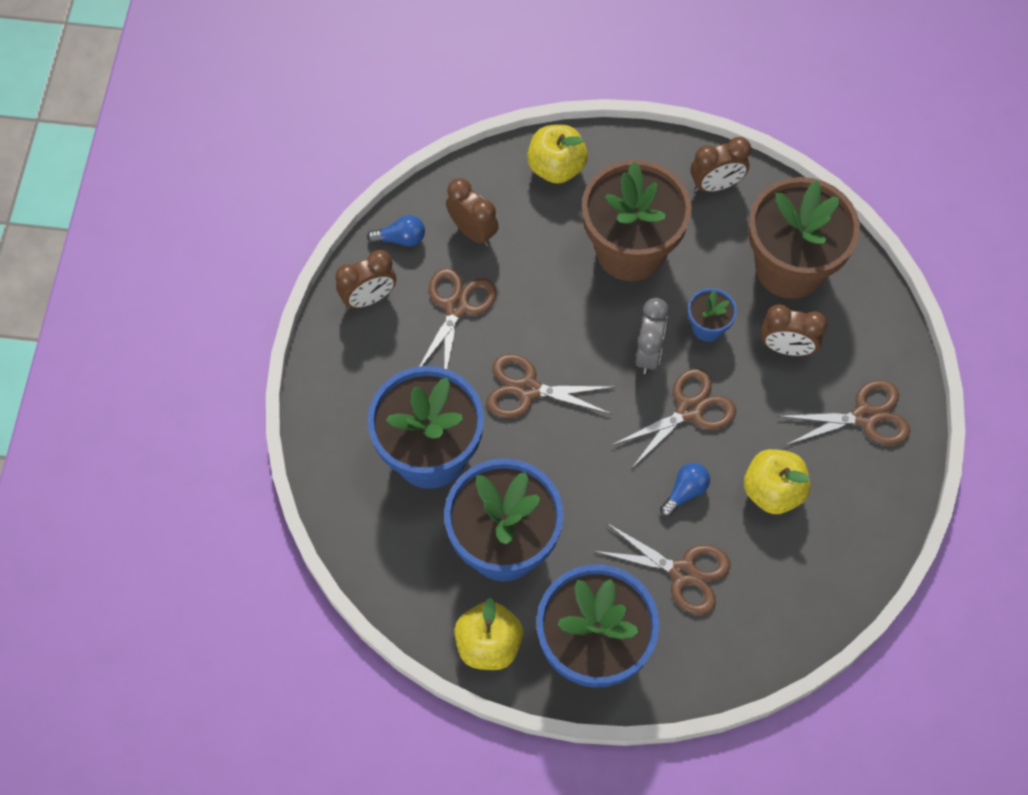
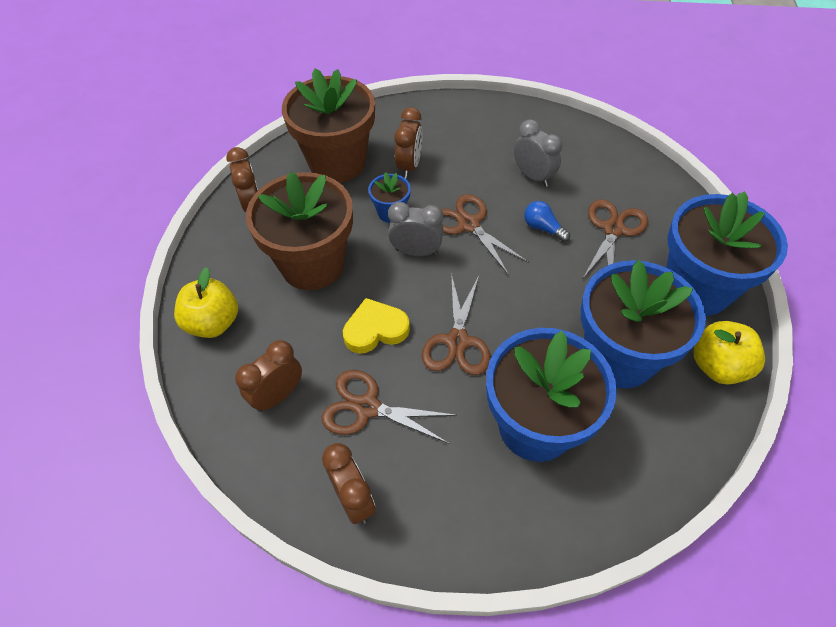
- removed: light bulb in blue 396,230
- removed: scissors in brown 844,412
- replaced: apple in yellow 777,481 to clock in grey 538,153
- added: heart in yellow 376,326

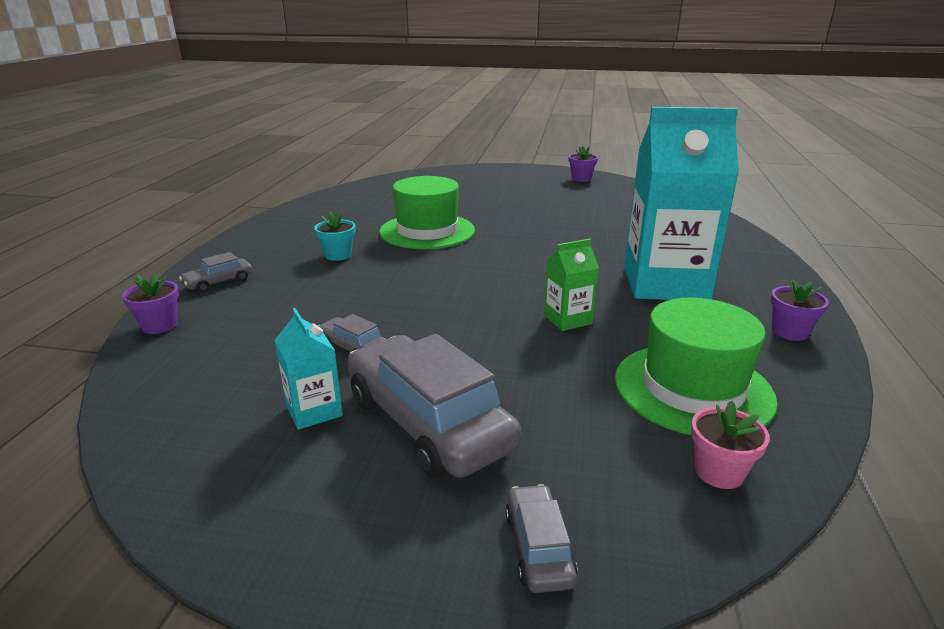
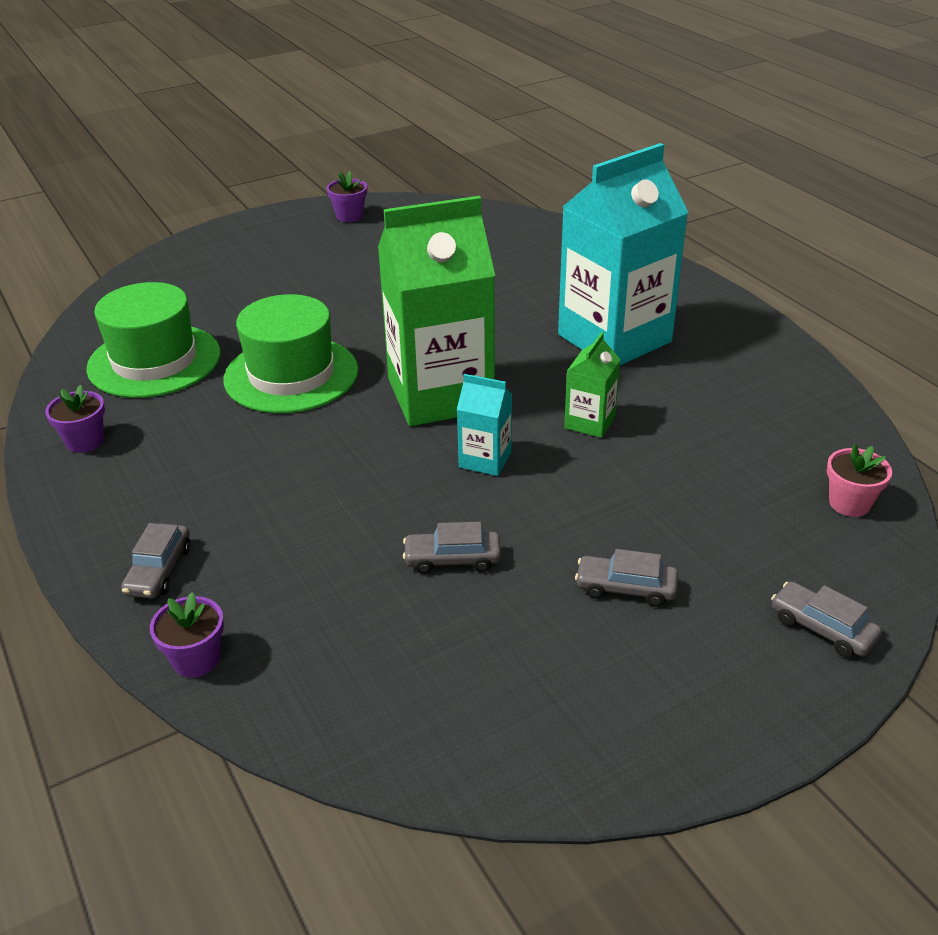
- removed: flower pot in turquoise 334,236
- moved: flower pot in purple 800,310 to 75,419
- moved: hat in green 696,366 to 153,340
- moved: carton in turquoise 308,369 to 484,425
- resized: car in grey 434,406 = 626,578 x0.46
- added: carton in green 436,311

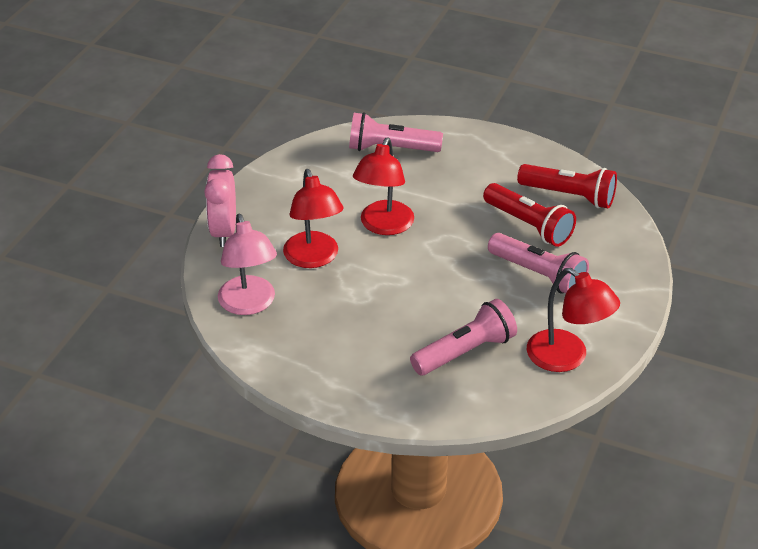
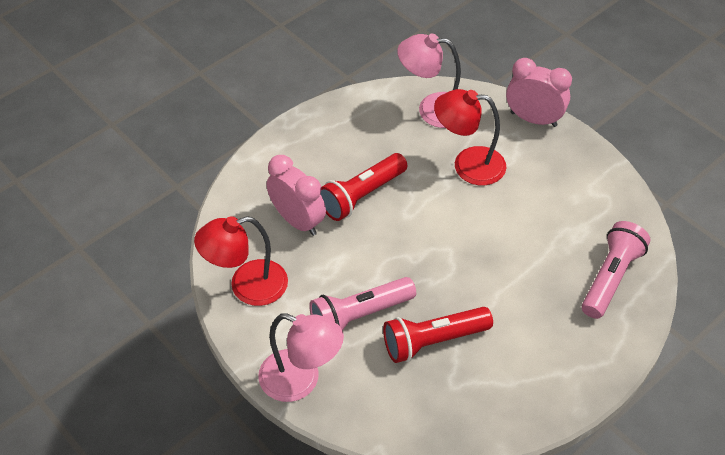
- removed: lamp in red 383,186
- moved: flashlight in red 567,186 to 364,187
- replaced: flashlight in pink 463,337 to clock in pink 296,195
- added: lamp in pink 301,357

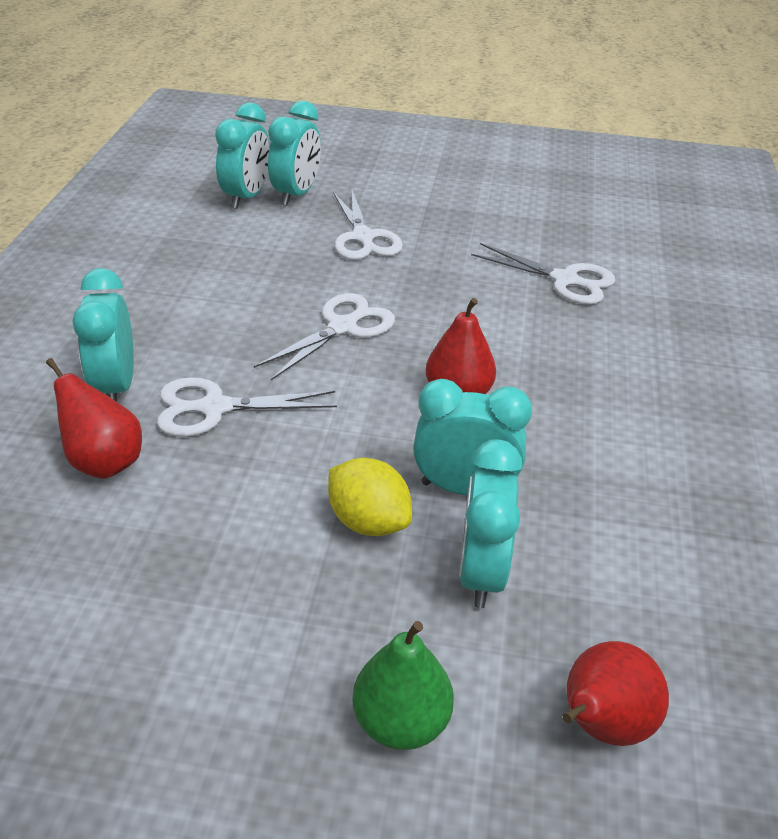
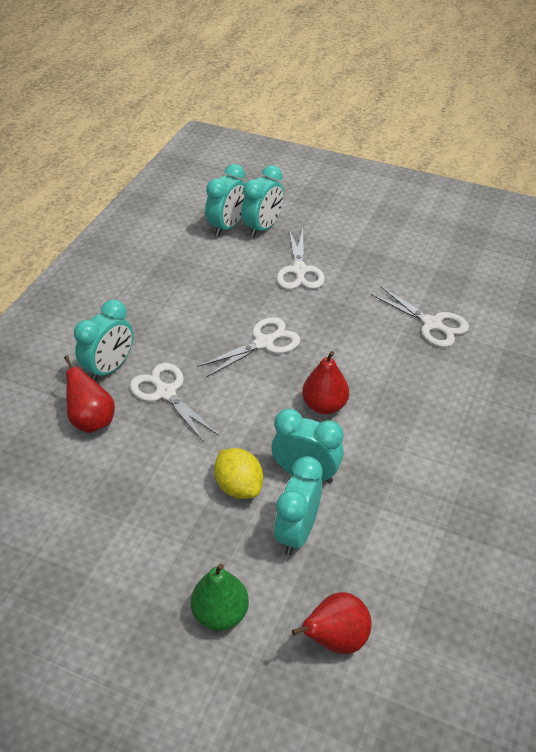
- turned: clock in turquoise 103,335 = 103,340 150 degrees counterclockwise
- turned: scissors in white 247,407 = 174,402 45 degrees clockwise

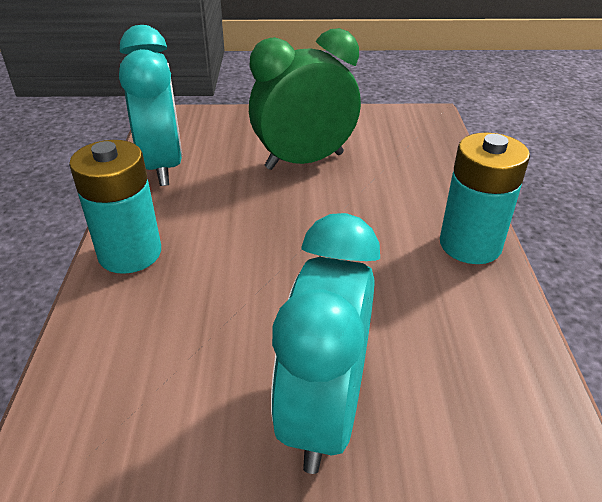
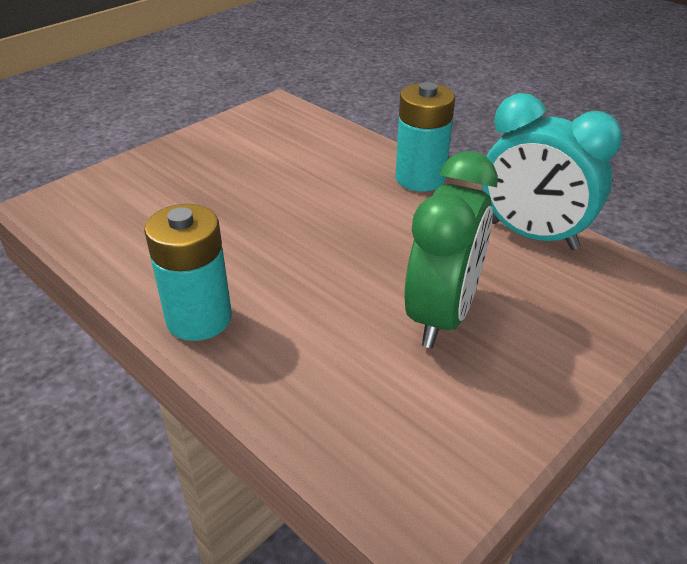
- removed: clock in turquoise 325,343

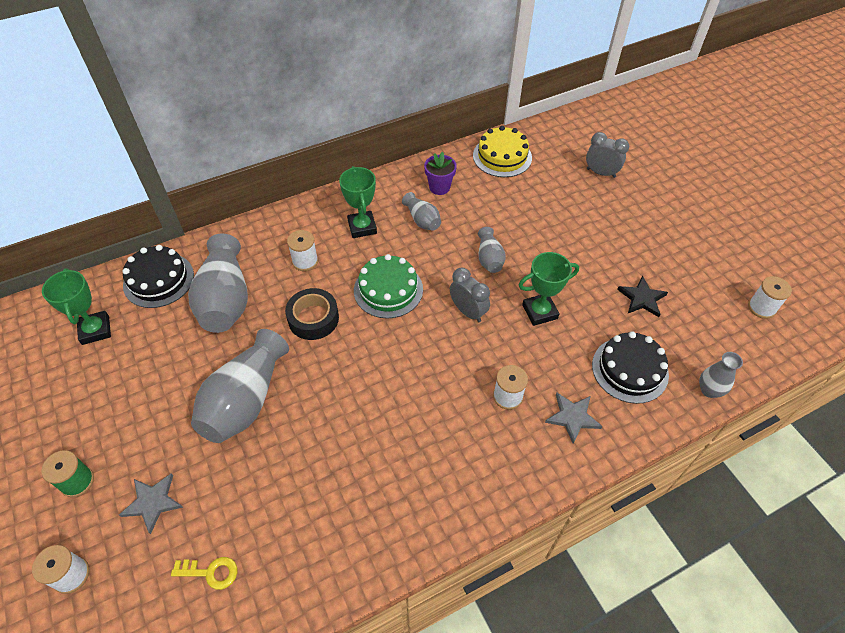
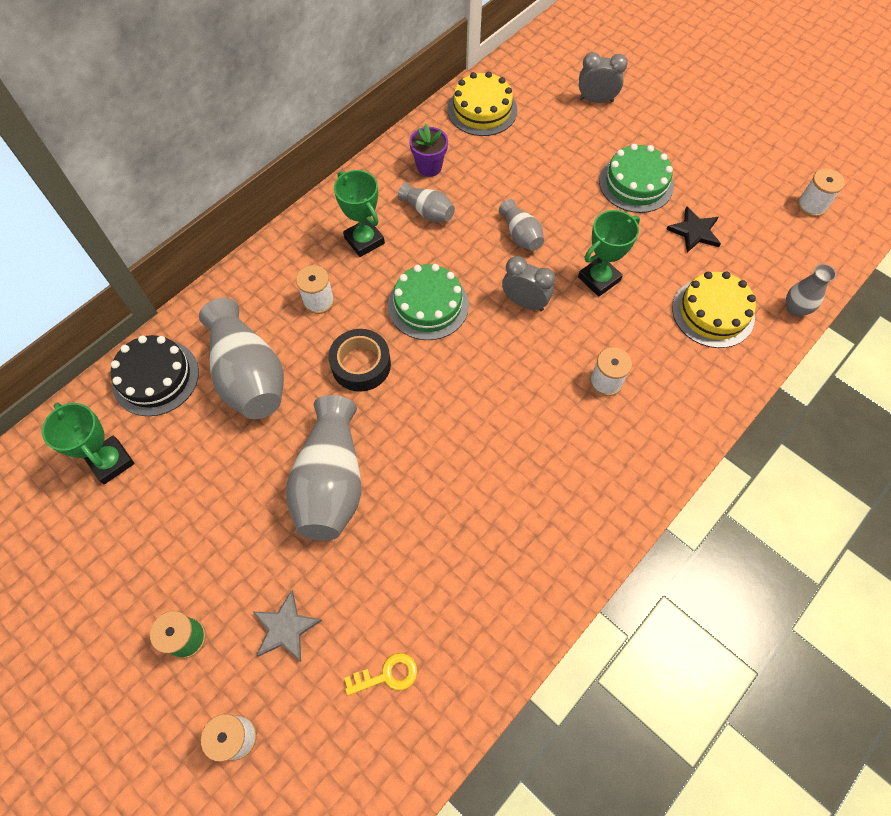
- recoloured: cake in black 630,367 to cake in yellow 714,309
- removed: star in grey 574,418
- added: cake in green 636,178

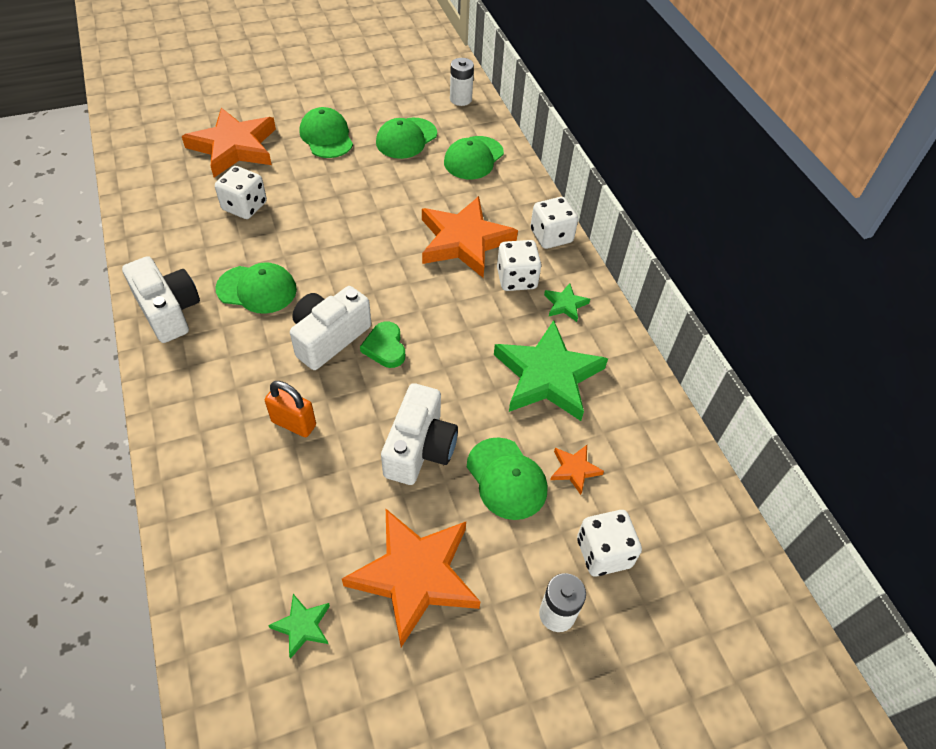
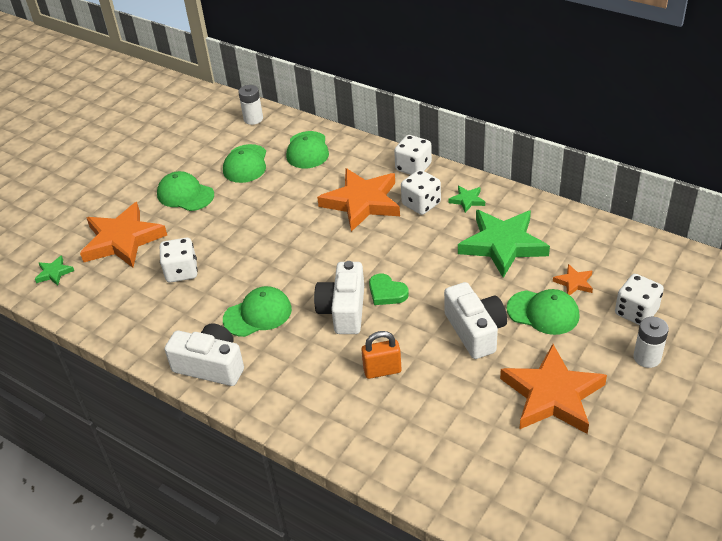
- moved: star in green 299,626 to 54,270

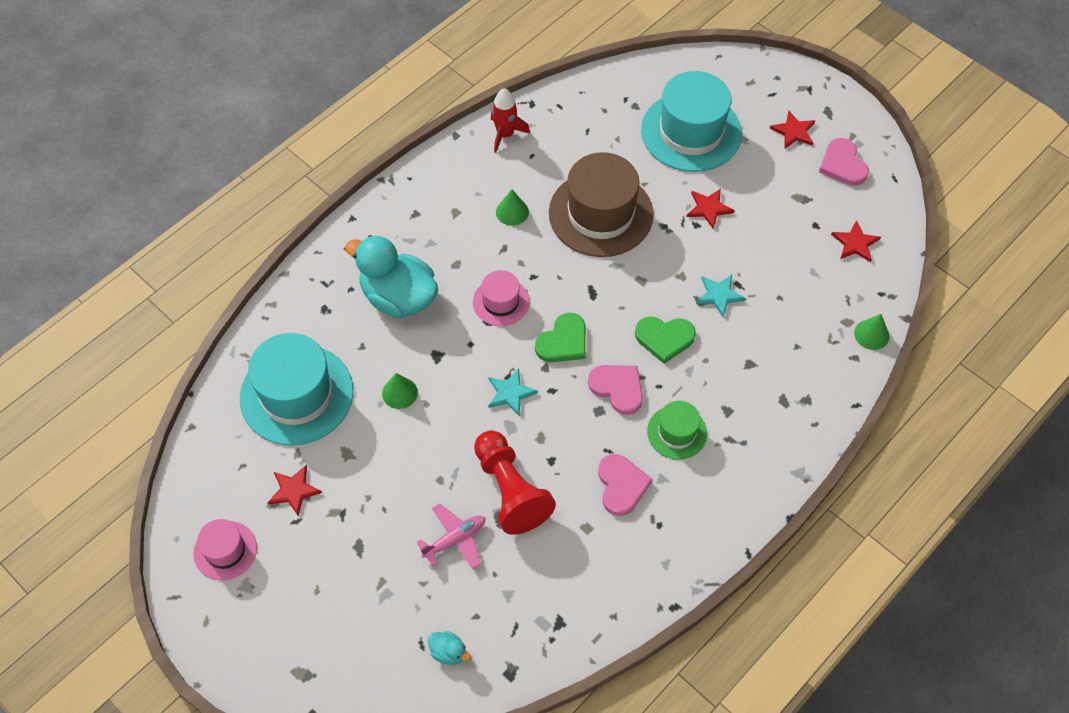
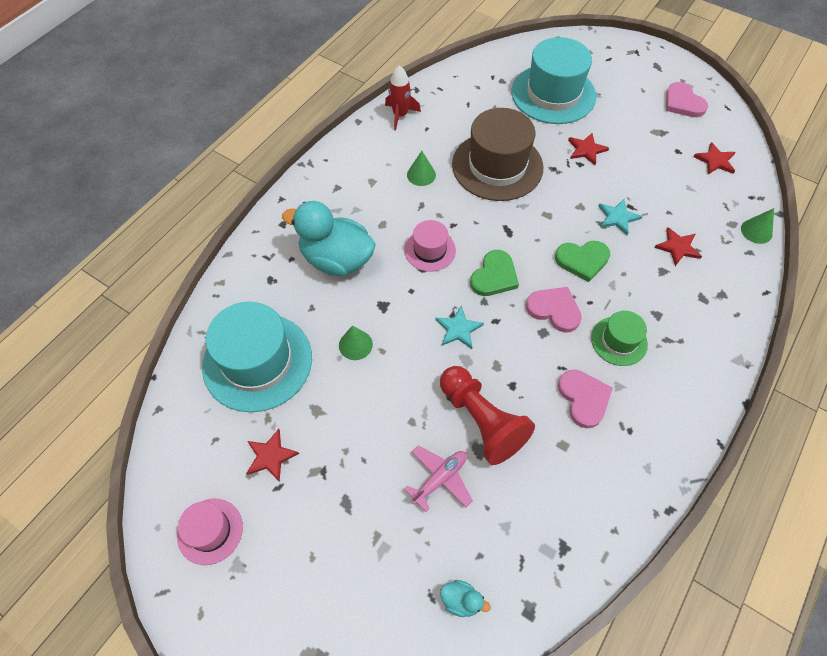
- moved: star in red 792,129 to 678,246

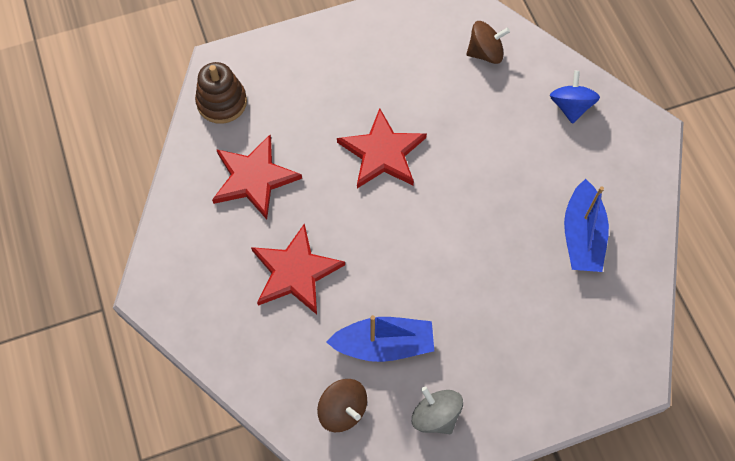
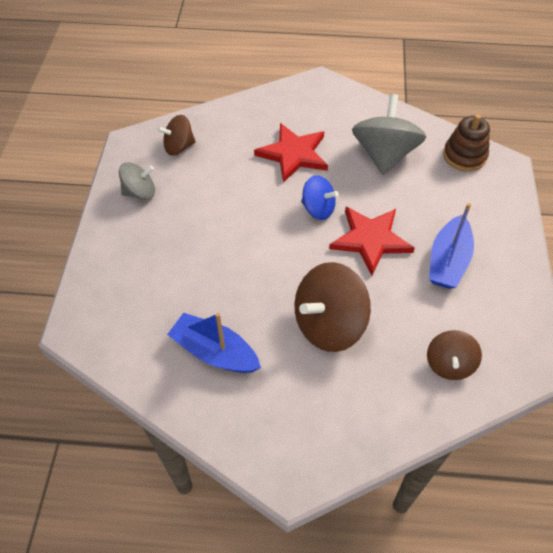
- moved: spinning top in blue 575,97 to 320,197
- replaced: star in red 257,177 to spinning top in grey 389,134
- moved: boat in blue 380,338 to 451,246
- added: spinning top in brown 333,307

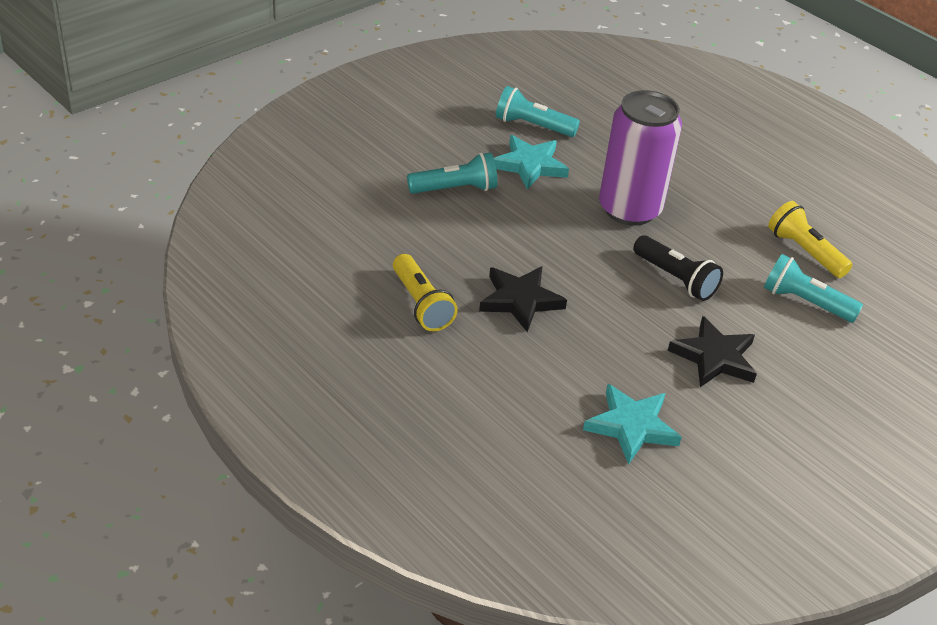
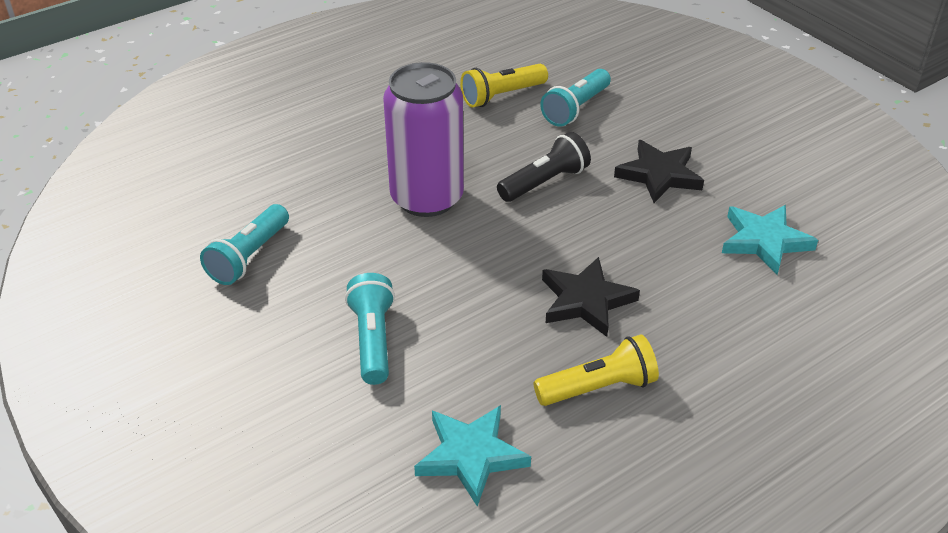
- moved: star in turquoise 531,162 to 472,456

